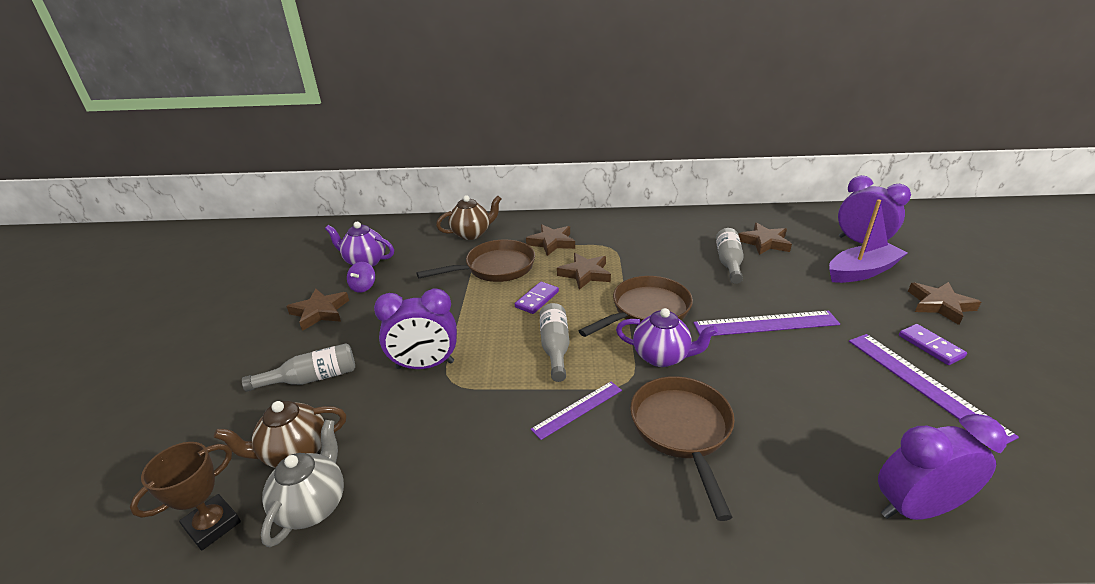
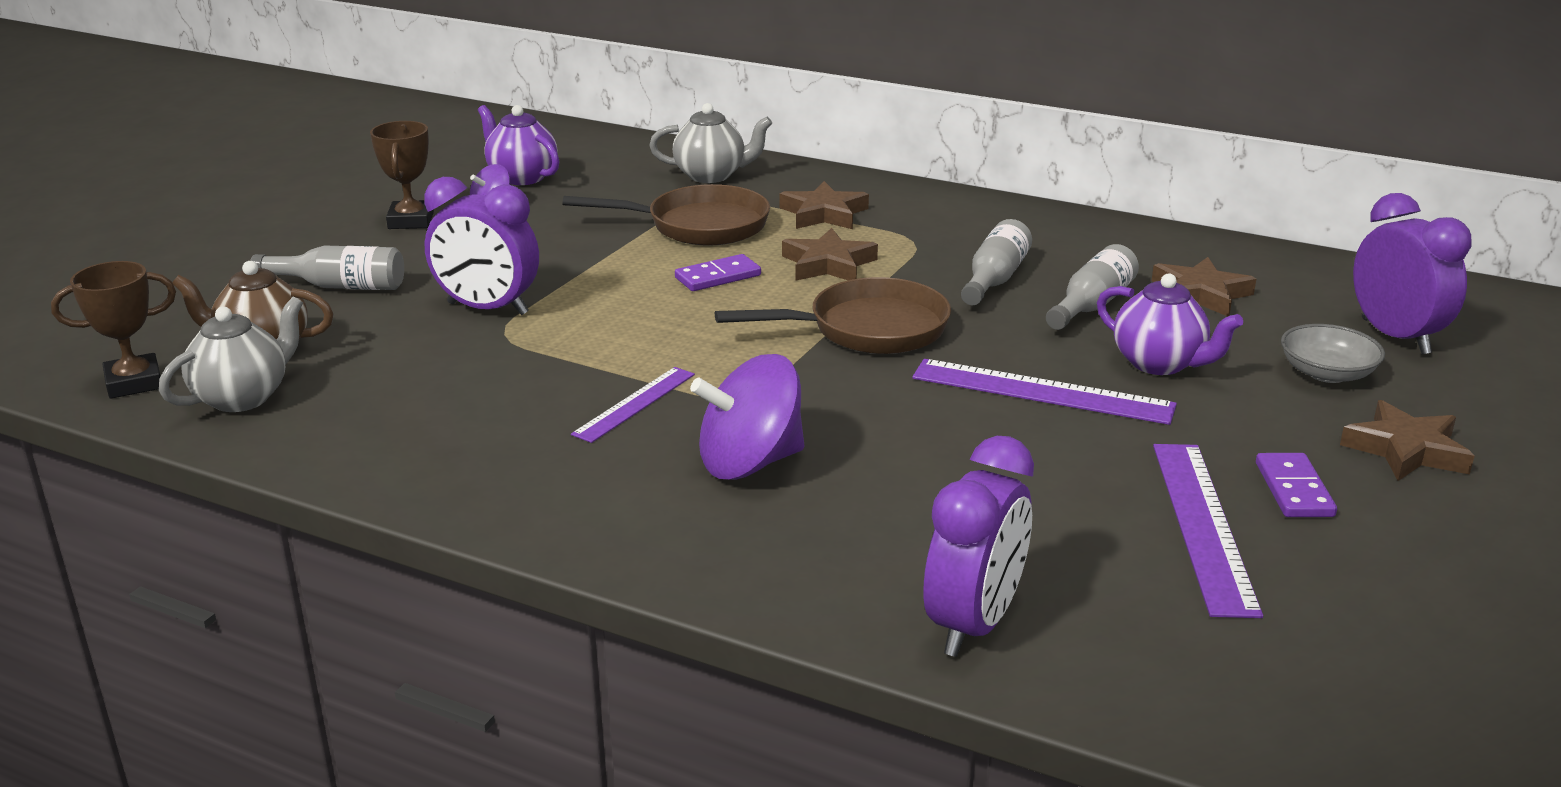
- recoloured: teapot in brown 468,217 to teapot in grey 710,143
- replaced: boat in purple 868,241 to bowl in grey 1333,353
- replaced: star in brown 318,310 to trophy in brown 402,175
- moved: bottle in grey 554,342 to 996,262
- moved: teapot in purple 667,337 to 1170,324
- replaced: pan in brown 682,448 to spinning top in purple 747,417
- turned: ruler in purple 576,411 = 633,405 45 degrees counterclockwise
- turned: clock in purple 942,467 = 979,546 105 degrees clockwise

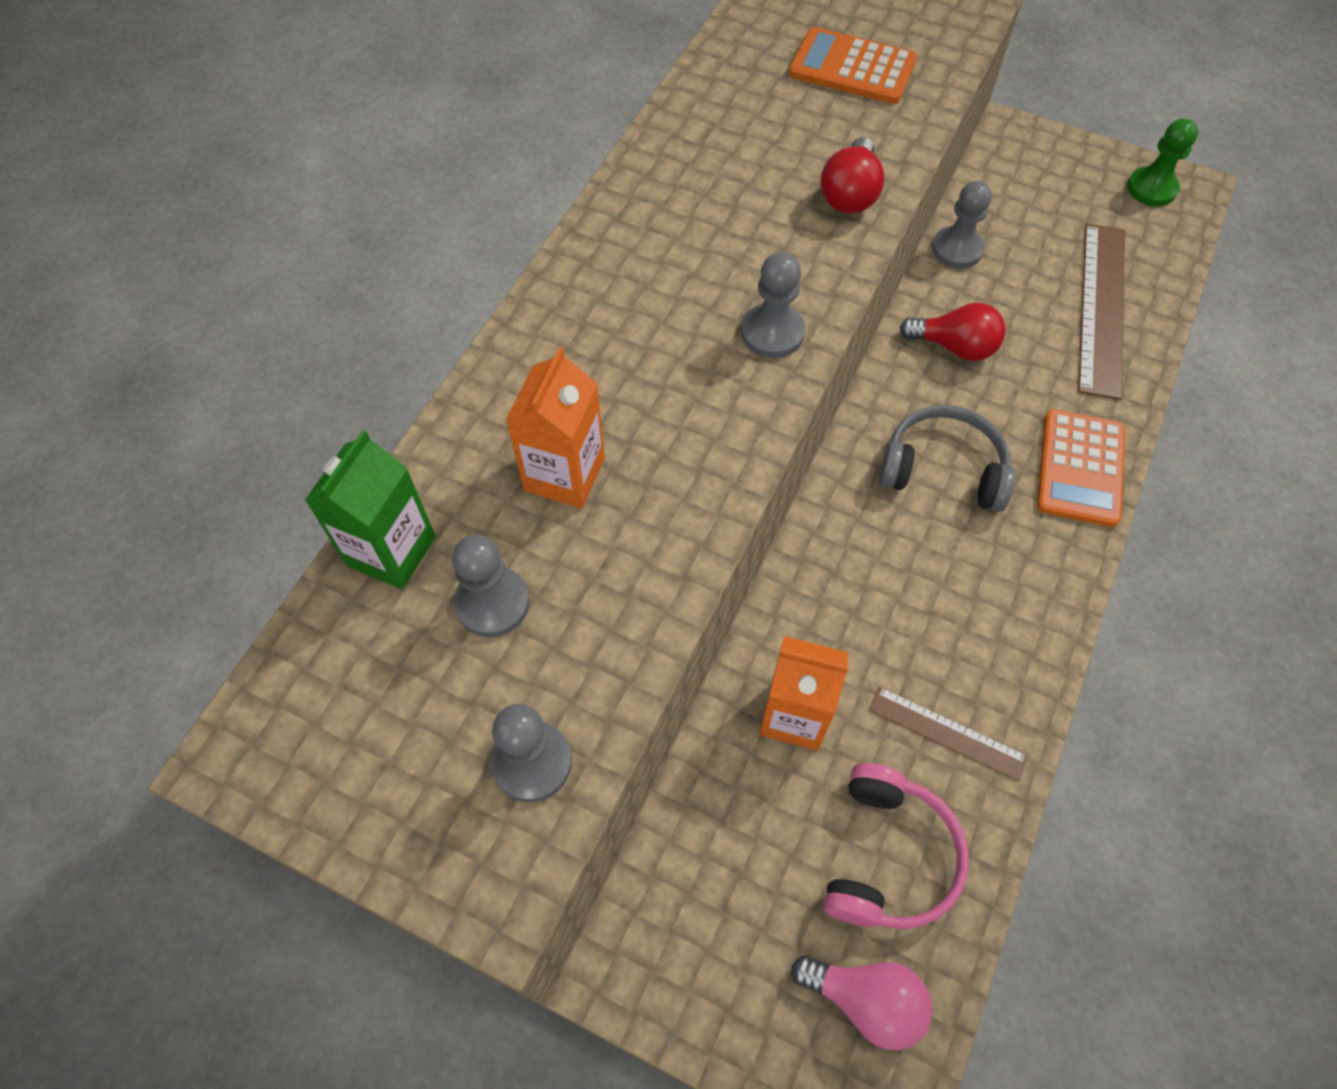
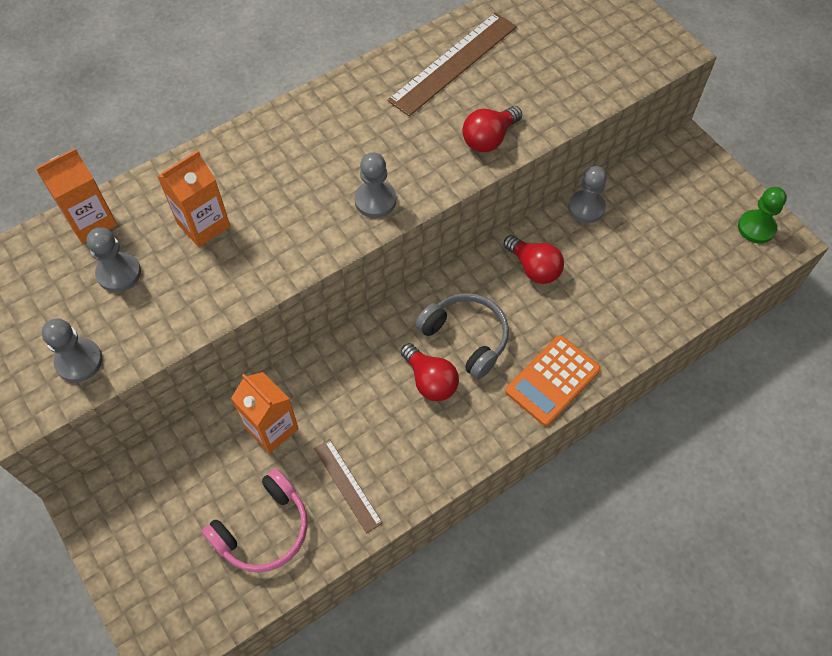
- removed: calculator in orange 853,65
- moved: ruler in brown 1101,311 to 452,64
- recoloured: carton in green 370,509 to carton in orange 76,196
- removed: light bulb in pink 862,1002
- added: light bulb in red 430,372

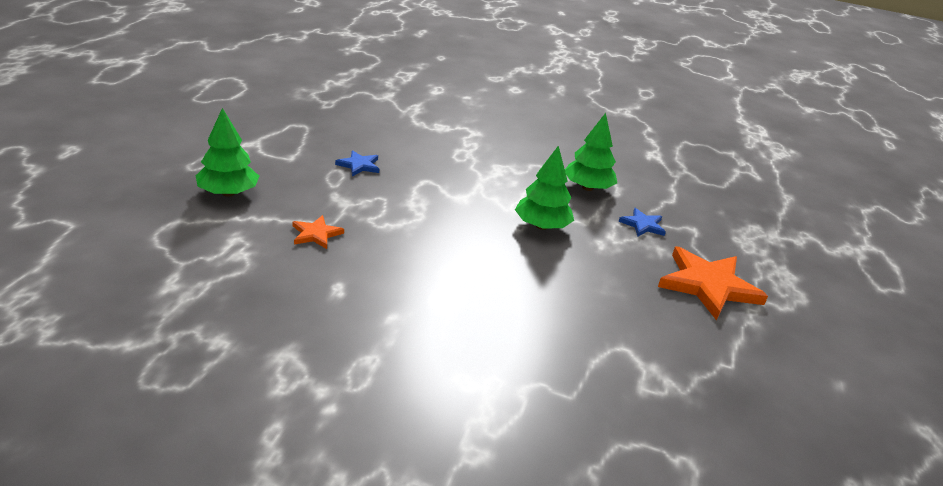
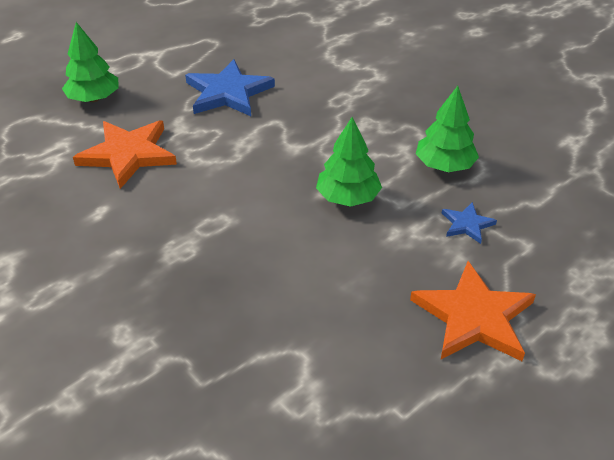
- resized: star in blue 357,163 = 230,87 x2.02
- resized: star in orange 318,232 = 125,154 x2.02

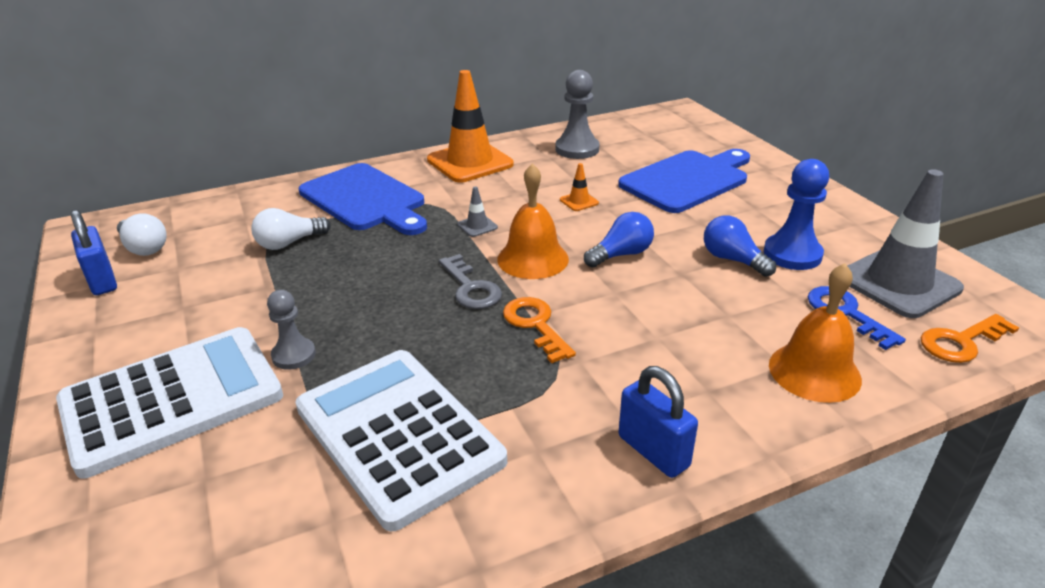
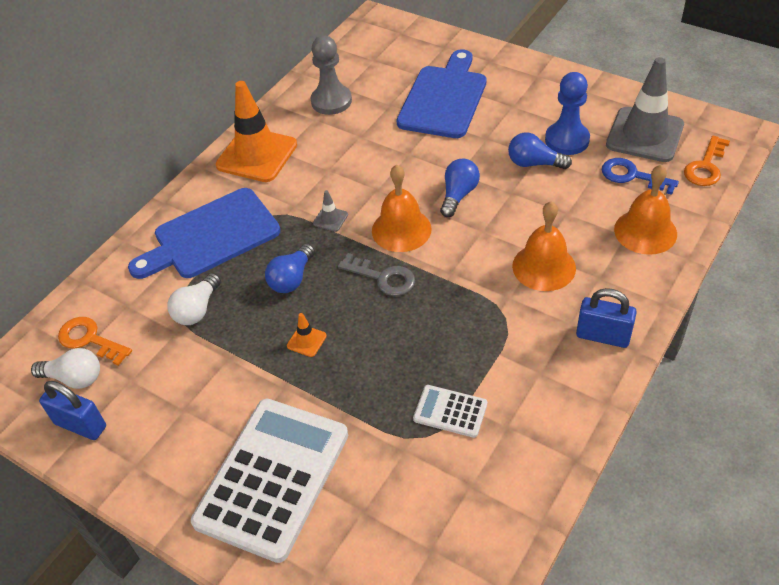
- turned: cutting board in blue 363,199 = 204,233 135 degrees clockwise
- moved: traffic cone in orange 579,187 to 307,335
- removed: pawn in grey 291,330
- moved: key in orange 539,330 to 95,341
- resized: calculator in white 401,441 = 450,411 x0.45
- added: bell in orange 544,246
- added: light bulb in blue 290,268

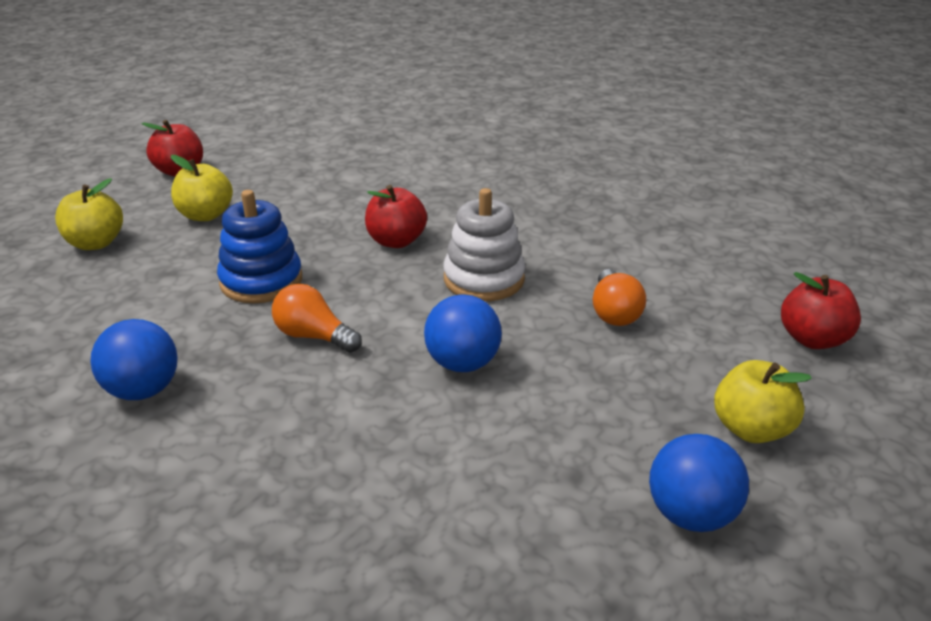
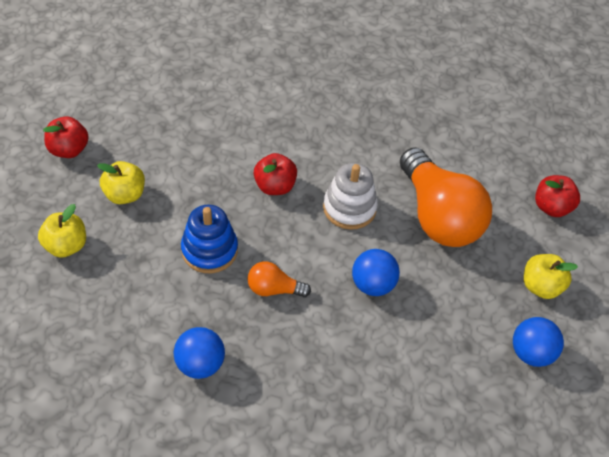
- resized: light bulb in orange 619,297 = 446,197 x2.20

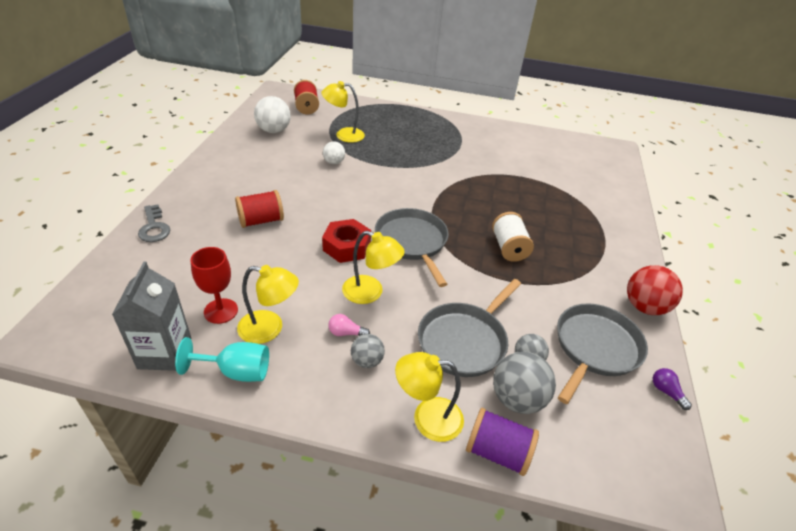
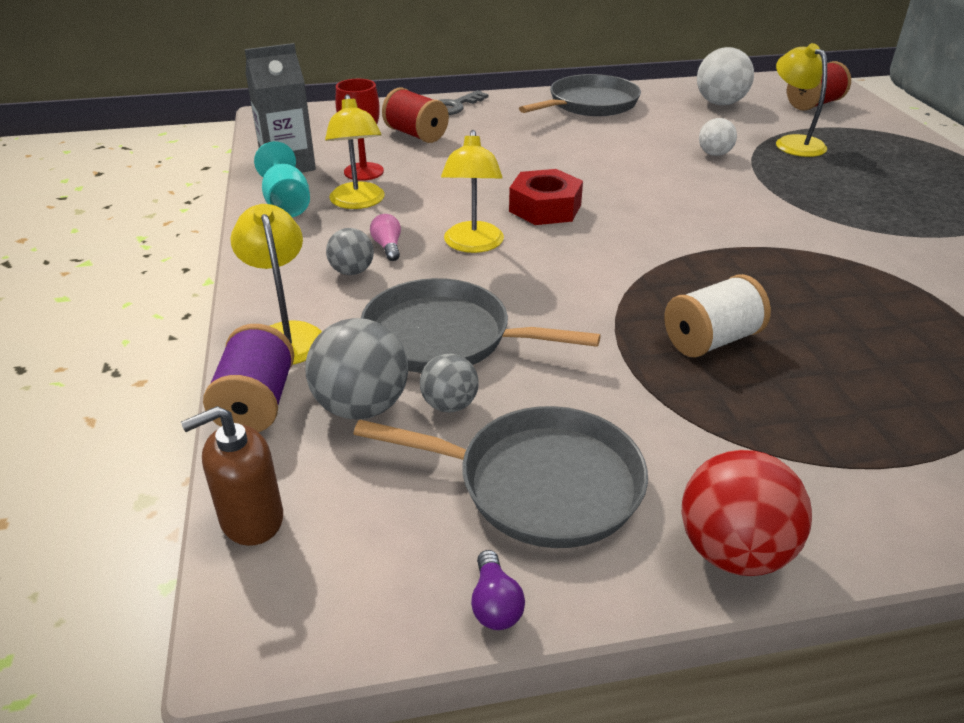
- moved: spool in red 259,209 to 415,115
- moved: pan in grey 412,247 to 580,95
- turned: light bulb in purple 672,389 = 498,590 135 degrees clockwise
- added: soap dispenser in brown 232,476

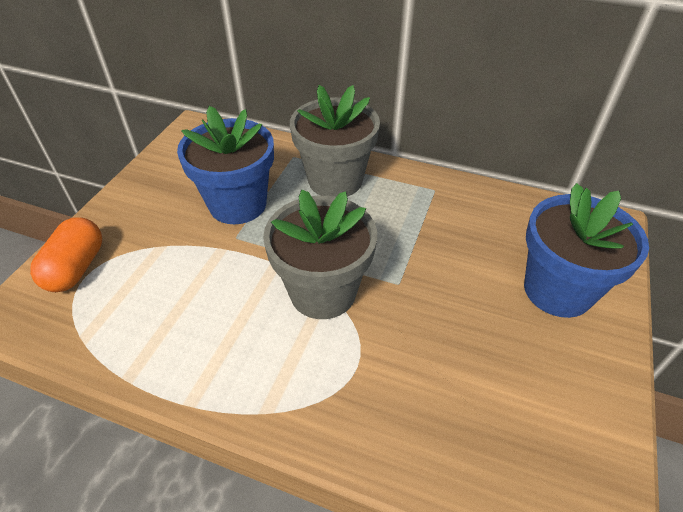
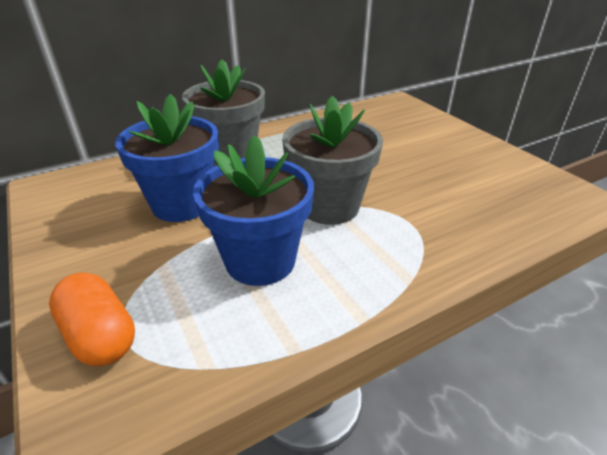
- moved: flower pot in blue 586,250 to 253,210

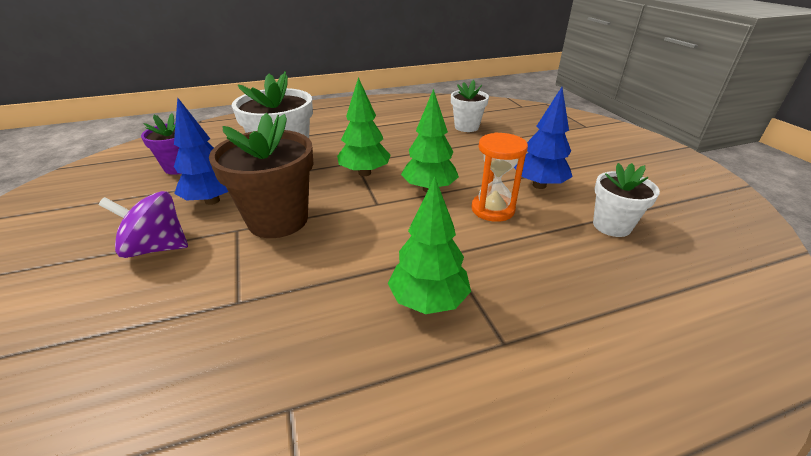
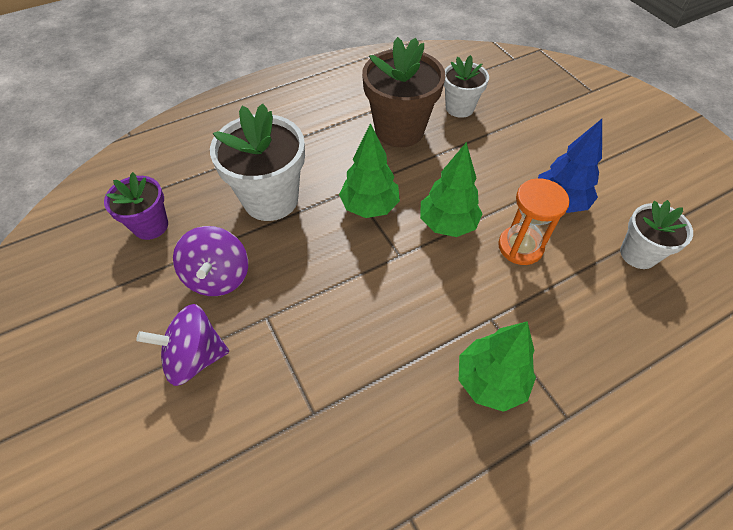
- replaced: tree in blue 201,151 to spinning top in purple 210,261
- moved: flower pot in brown 261,175 to 403,92

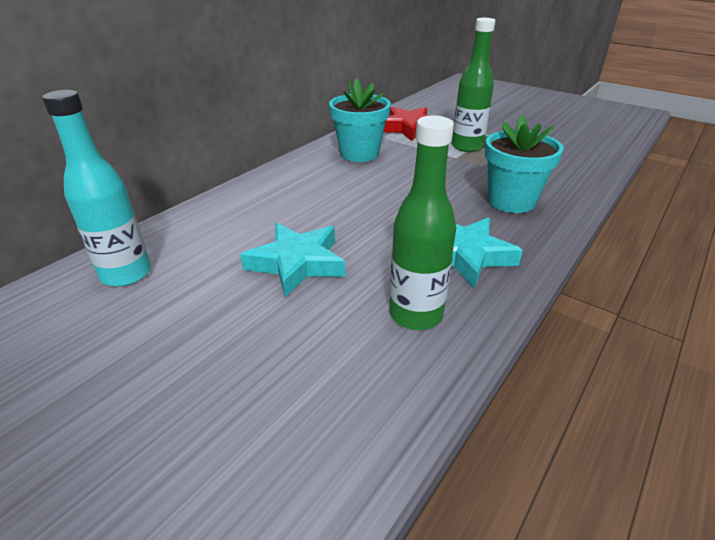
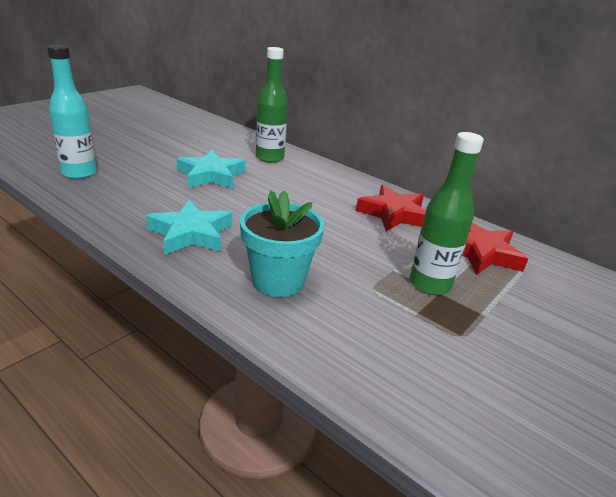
- replaced: flower pot in turquoise 360,120 to star in red 391,208
- moved: bottle in turquoise 96,188 to 72,112
- moved: bottle in green 422,223 to 272,105

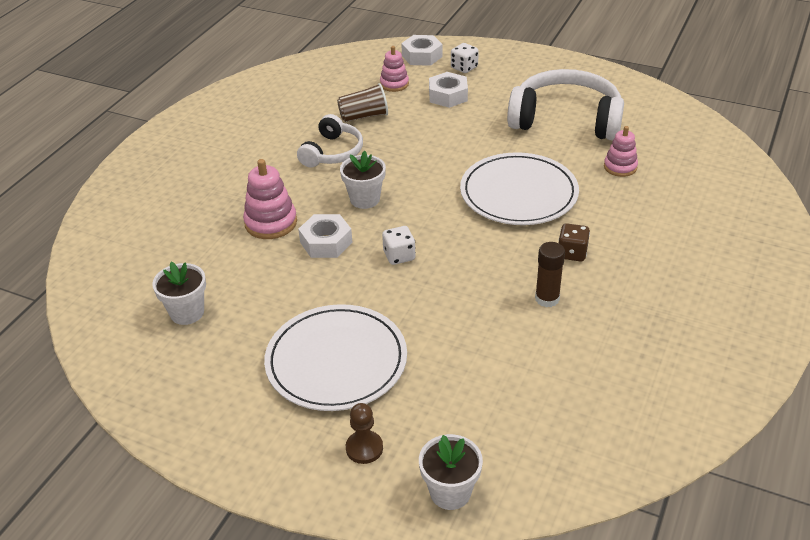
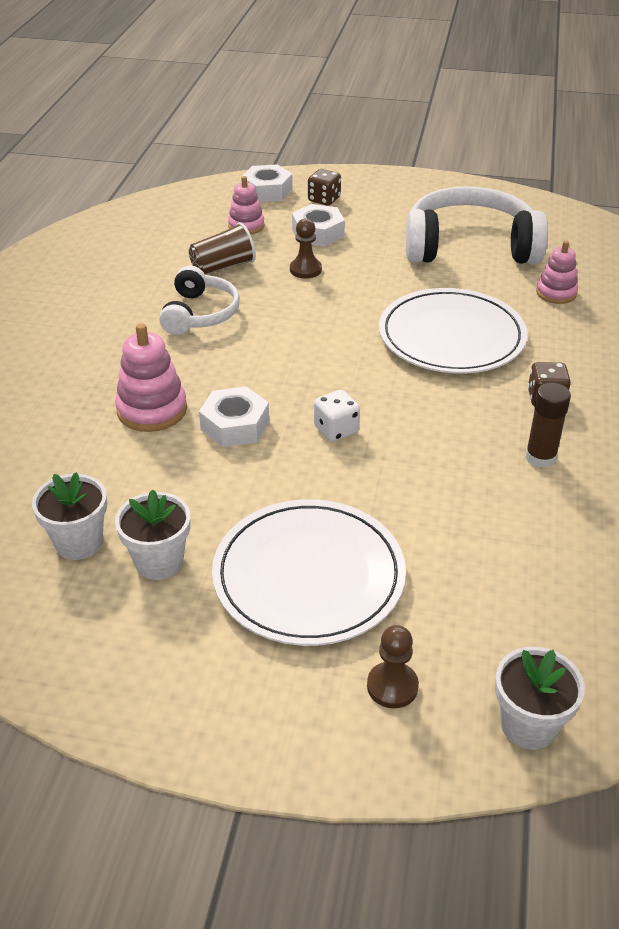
- recoloured: dice in white 465,58 to dice in brown 324,187
- moved: flower pot in white 363,180 to 152,534
- added: pawn in brown 306,248

